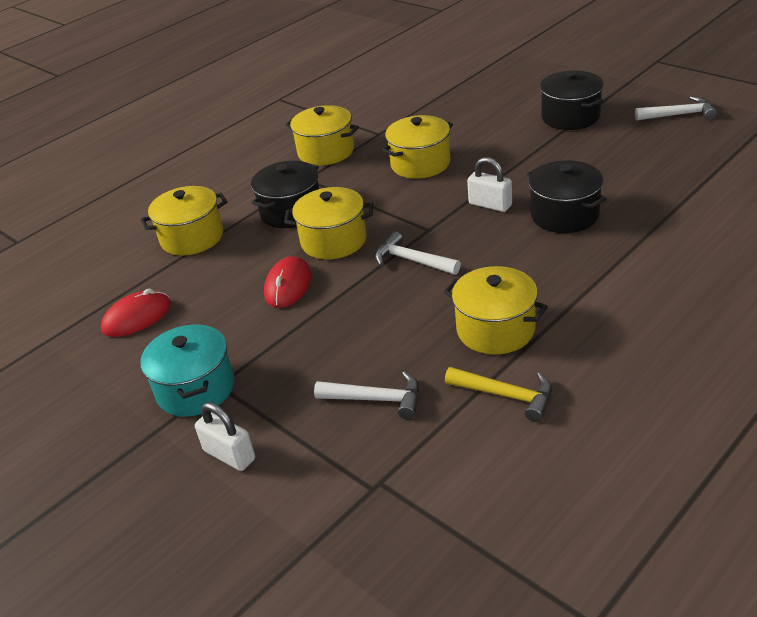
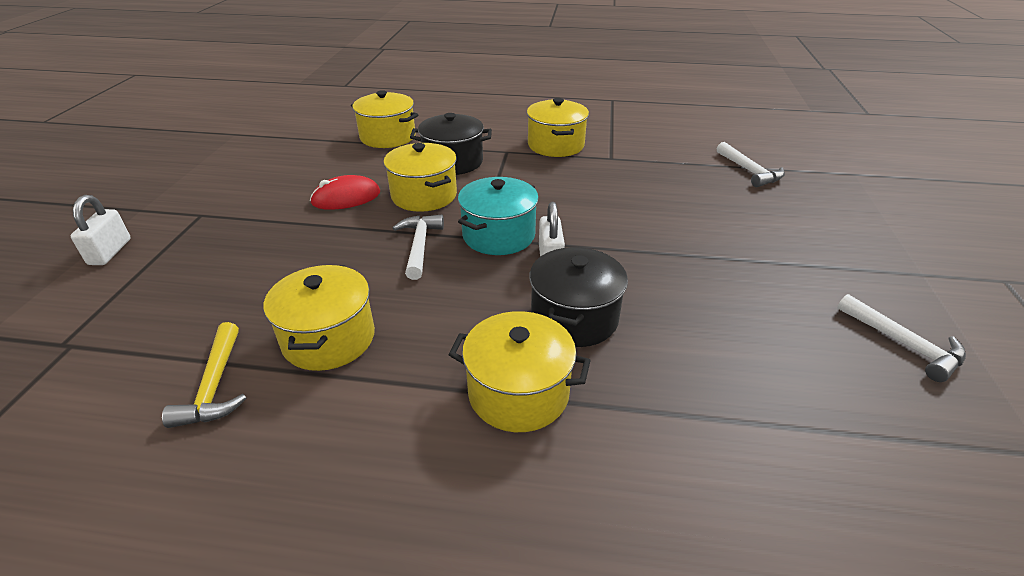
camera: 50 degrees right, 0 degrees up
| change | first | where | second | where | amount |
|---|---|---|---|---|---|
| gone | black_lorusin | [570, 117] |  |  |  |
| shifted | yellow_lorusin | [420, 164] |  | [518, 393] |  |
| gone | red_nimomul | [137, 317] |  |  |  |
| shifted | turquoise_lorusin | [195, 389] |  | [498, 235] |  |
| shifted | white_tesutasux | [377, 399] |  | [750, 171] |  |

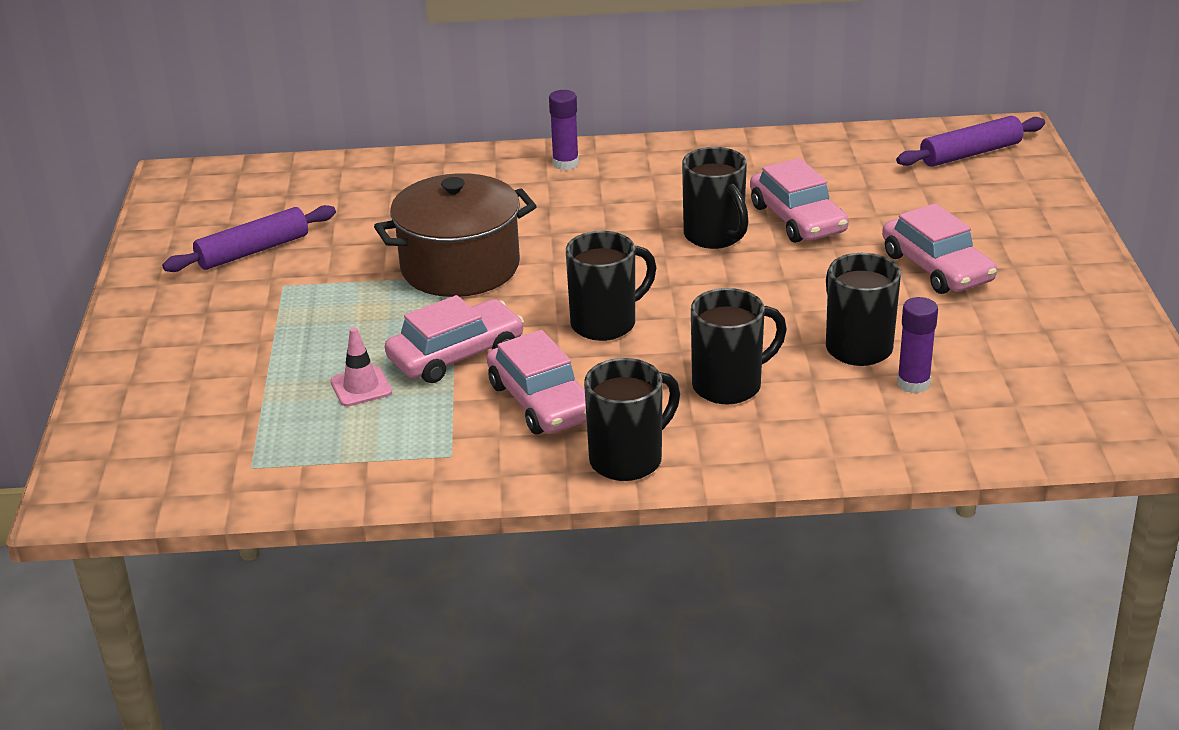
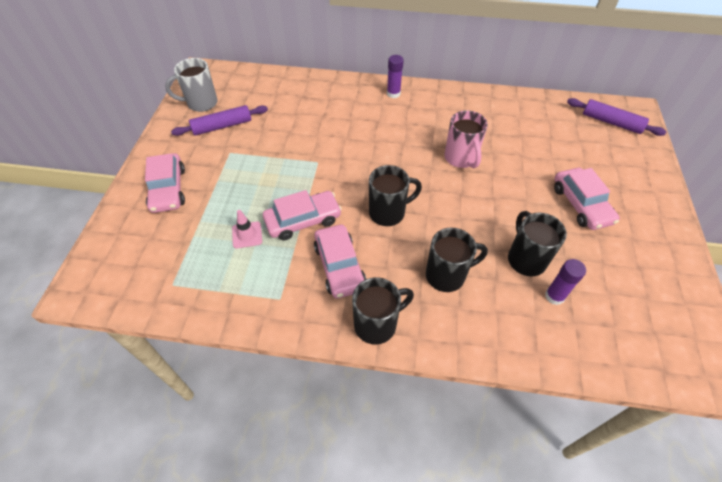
camera: 10 degrees right, 20 degrees up
| change | first | where | second | where | amount |
|---|---|---|---|---|---|
| rotated | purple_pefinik | [970, 153] |  | [611, 122] | 45 degrees clockwise |
| repainted | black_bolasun | [715, 236] | pink_bolasun | [461, 158] |  |
| shifted | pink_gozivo | [797, 219] |  | [168, 189] |  |
| gone | brown_lorusin | [460, 267] |  |  |  |
| new |  |  | grey_bolasun | [201, 103] |  |

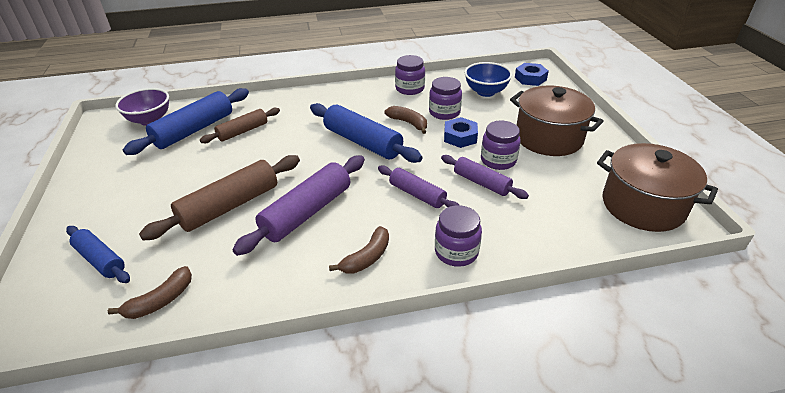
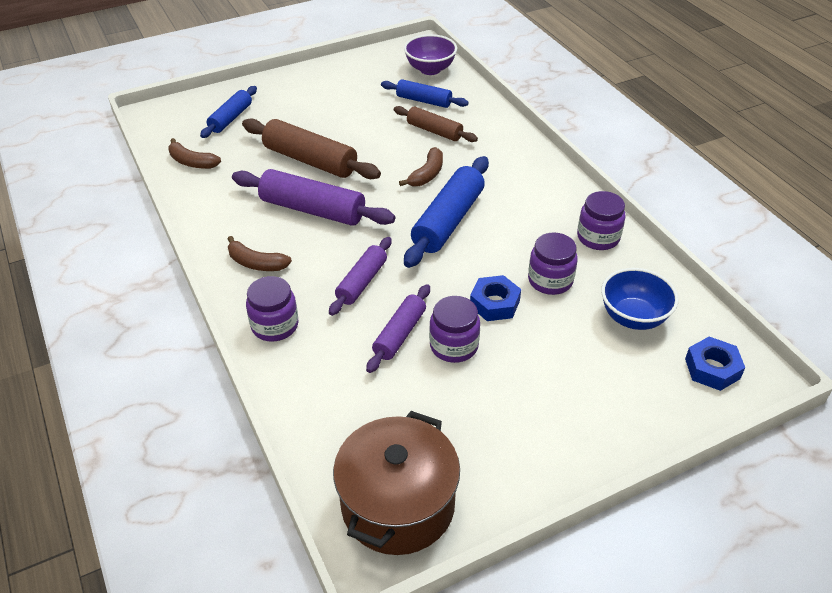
camera: 75 degrees right, 5 degrees up
| change | first | where | second | where | amount |
|---|---|---|---|---|---|
| gone | brown_lorusin | [548, 138] |  |  |  |
| scaled | blue_pefinik | [194, 130] |  | [424, 101] | x0.61 |
| shifted | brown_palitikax | [408, 123] |  | [427, 174] |  |

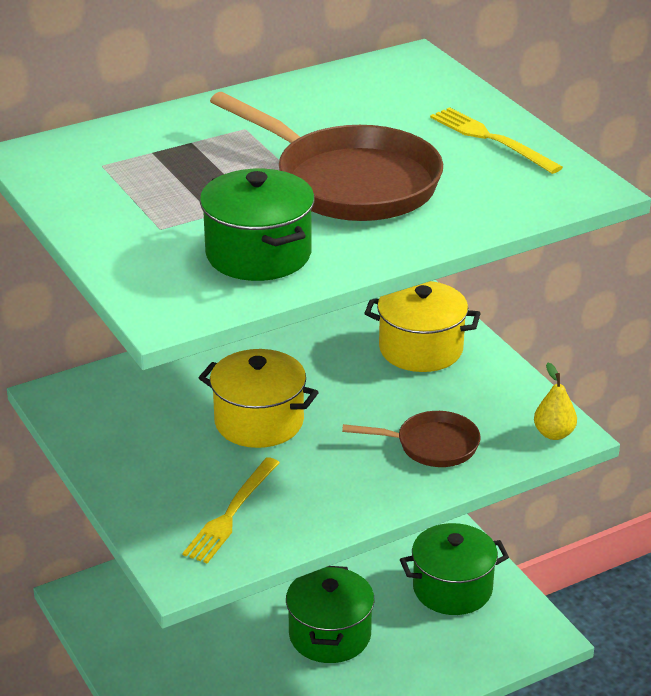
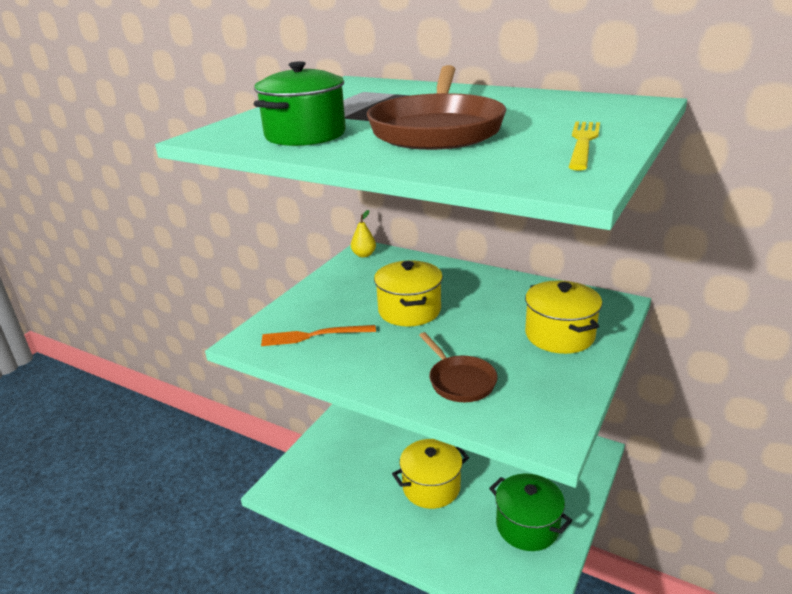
camera: 60 degrees right, 5 degrees down
| change | first | where | second | where | amount |
|---|---|---|---|---|---|
| shifted | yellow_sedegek | [554, 434] |  | [364, 255] |  |
| repainted | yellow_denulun | [231, 513] | orange_denulun | [314, 336] |  |
| repainted | green_lorusin | [330, 635] | yellow_lorusin | [431, 487] |  |

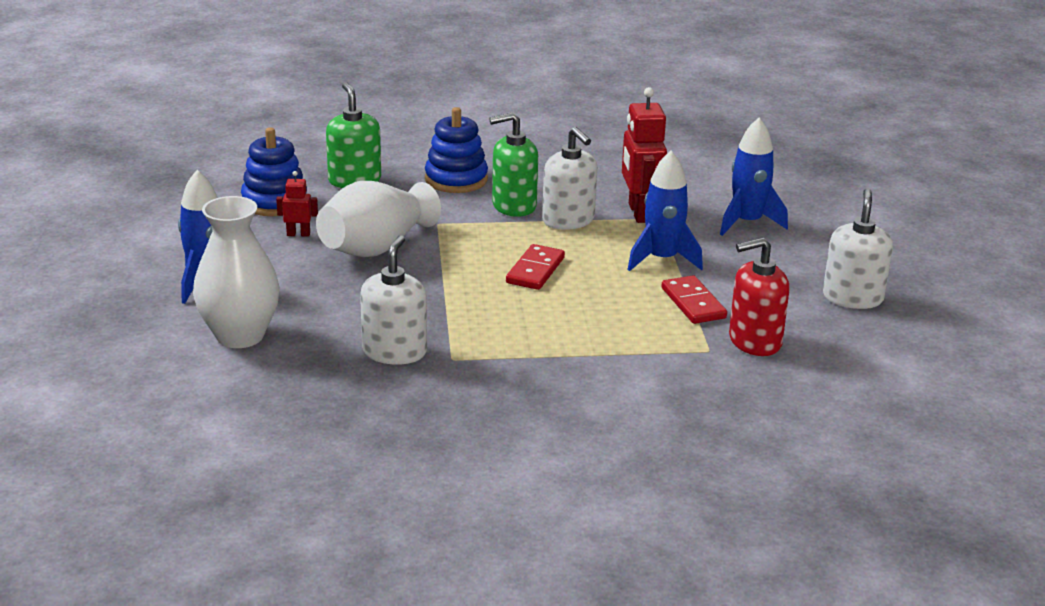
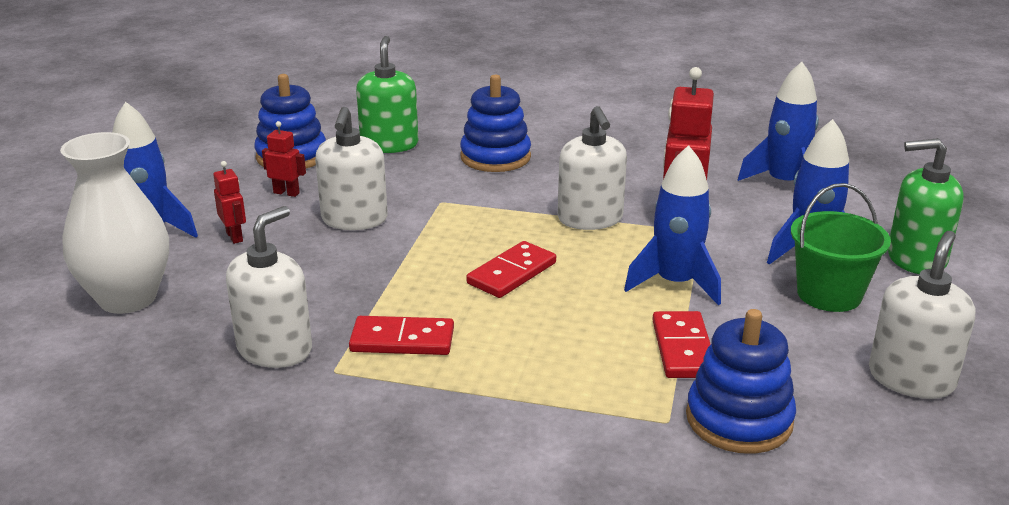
camera: 20 degrees right, 0 degrees up
| change | first | where | second | where | amount |
|---|---|---|---|---|---|
| shifted | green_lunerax | [514, 206] |  | [915, 259] |  |
| swapped | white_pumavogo | [376, 247] | white_lunerax | [354, 219] |  |
| swapped | red_lunerax | [754, 341] | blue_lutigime | [739, 419] |  |
| new |  |  | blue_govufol | [783, 183] |  |
| new |  |  | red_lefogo | [235, 237] |  |
| new |  |  | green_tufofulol | [829, 294] |  |
| new |  |  | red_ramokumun | [402, 340] |  |

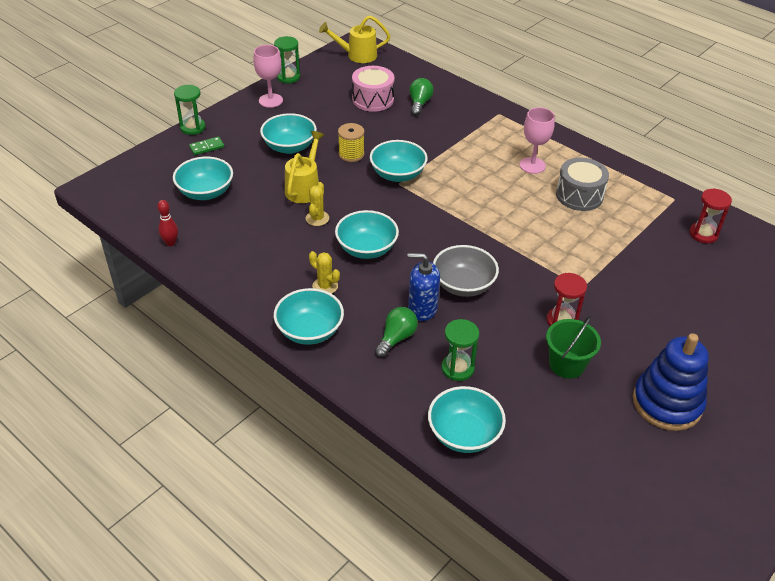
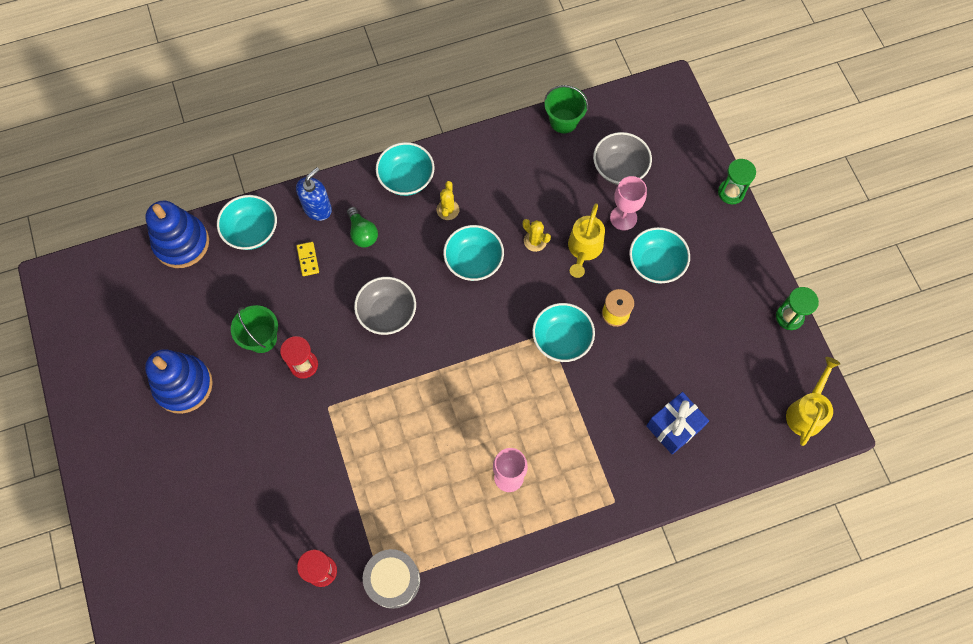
camera: 120 degrees right, 25 degrees up
| change | first | where | second | where | amount |
|---|---|---|---|---|---|
| shifted | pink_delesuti | [270, 100] |  | [623, 218] |  |
| gone | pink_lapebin | [373, 99] |  |  |  |
| swapped | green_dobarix | [419, 103] | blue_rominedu | [674, 427] |  |
| rotated | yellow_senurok | [304, 188] |  | [584, 249] | 60 degrees clockwise |
| gone | green_ramokumun | [207, 147] |  |  |  |
| repainted | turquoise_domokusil | [205, 192] | grey_domokusil | [619, 168] |  |
| shifted | grey_lapebin | [579, 195] |  | [393, 580] |  |
| swapped | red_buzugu | [171, 243] | green_tufofulol | [563, 121] |  |
| rotated | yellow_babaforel | [325, 286] |  | [448, 210] | 60 degrees counterclockwise |
| shifted | blue_lunerax | [422, 309] |  | [317, 208] |  |
| swapped | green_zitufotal | [457, 368] | yellow_ramokumun | [308, 259] |  |
| new |  |  | blue_lutigime | [181, 243] |  |

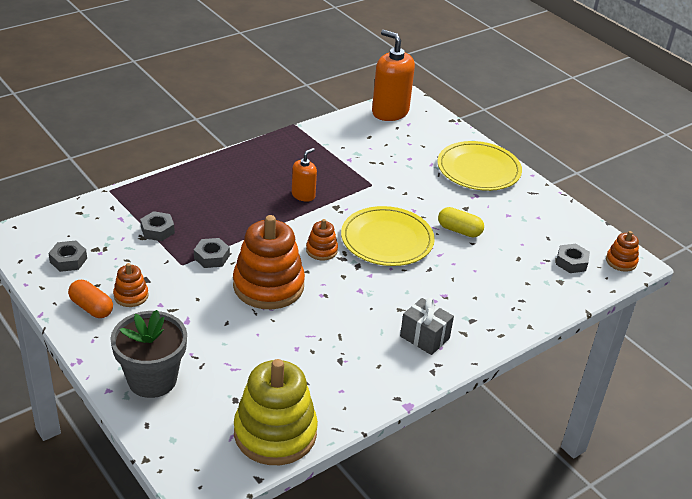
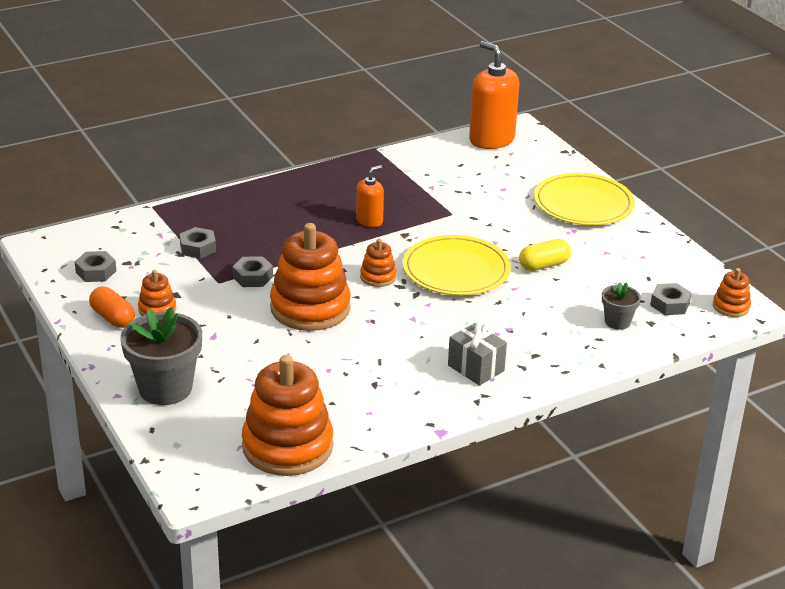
camera: 10 degrees right, 5 degrees down
| change | first | where | second | where | amount |
|---|---|---|---|---|---|
| rotated | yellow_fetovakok | [459, 230] |  | [544, 265] | 60 degrees counterclockwise |
| repainted | yellow_lutigime | [275, 433] | orange_lutigime | [287, 446] |  |
| new |  |  | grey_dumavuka | [617, 322] |  |

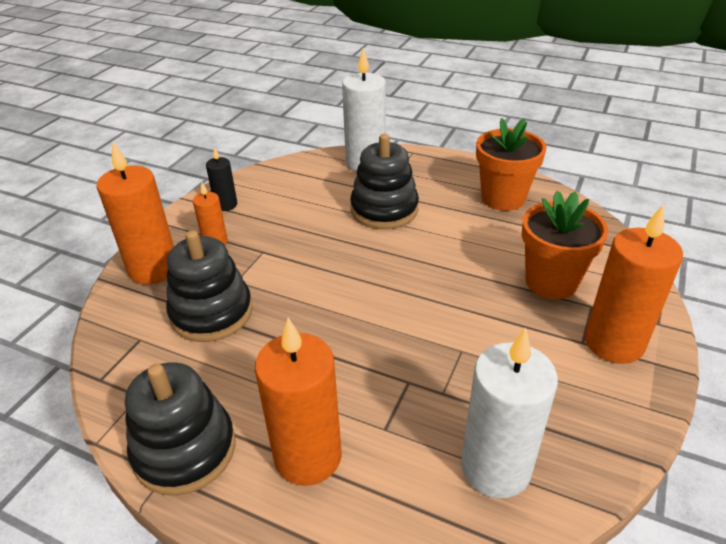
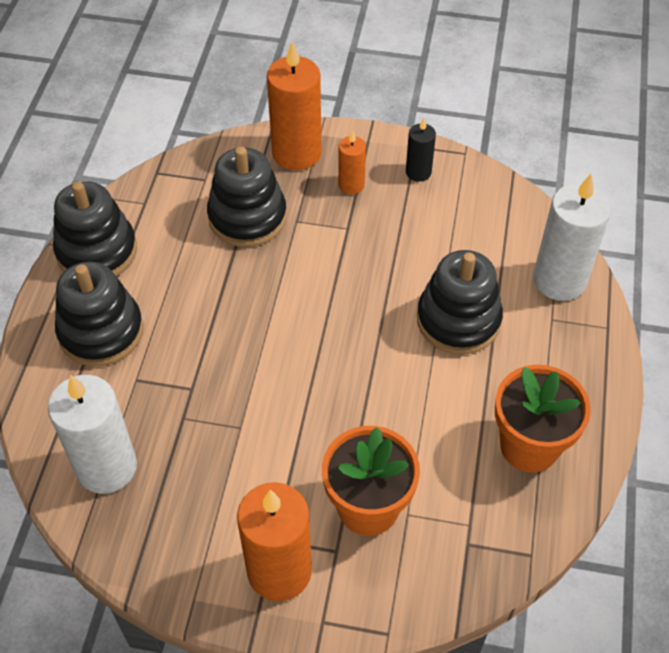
camera: 75 degrees right, 15 degrees up
| change | first | where | second | where | amount |
|---|---|---|---|---|---|
| swapped | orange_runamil | [308, 456] | black_lutigime | [101, 331] |  |

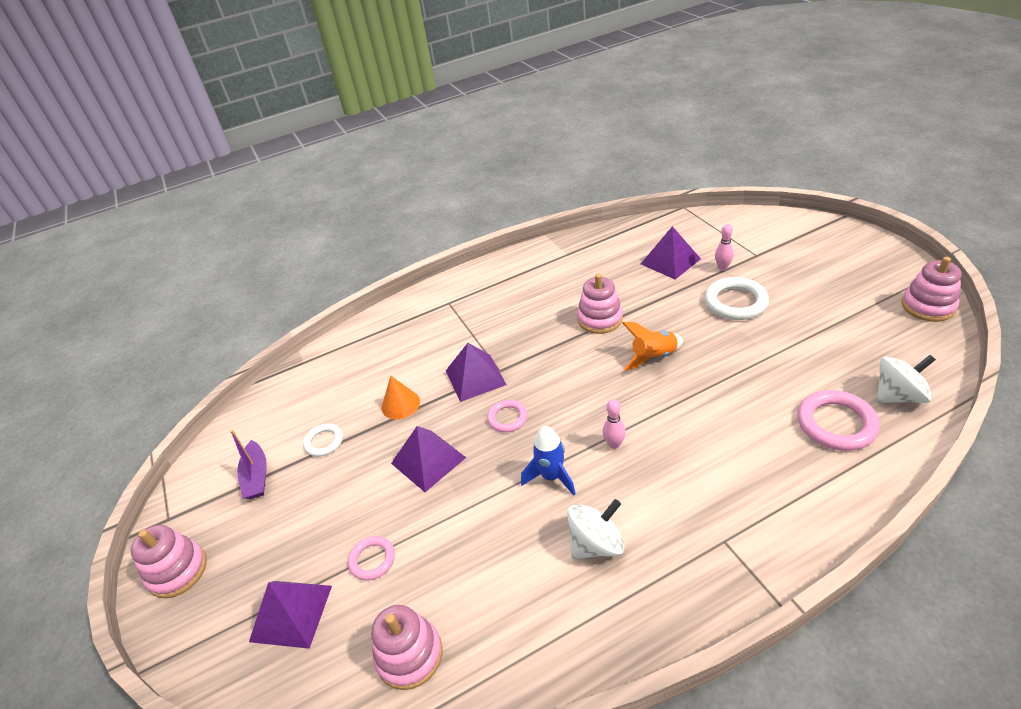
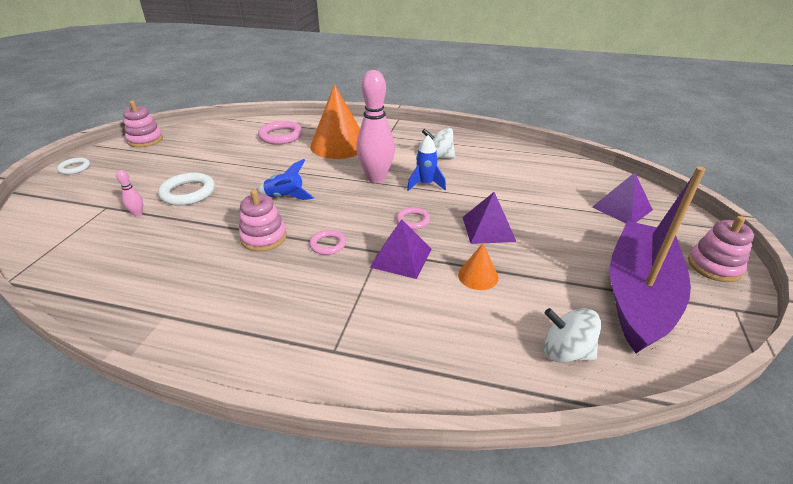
camera: 145 degrees left, 5 degrees down
| change | first | where | second | where | amount |
|---|---|---|---|---|---|
| gone | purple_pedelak | [670, 261] |  |  |  |
| repainted | orange_govufol | [653, 357] | blue_govufol | [285, 197] |  |
| shifted | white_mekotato | [898, 396] |  | [565, 352] |  |
| scaled | pink_buzugu | [614, 444] |  | [376, 178] | x2.40 |
| shifted | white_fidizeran | [324, 442] |  | [75, 168] |  |
| scaled | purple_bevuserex | [257, 476] |  | [638, 295] | x2.45 |
| shifted | pink_fidizeran | [372, 560] |  | [328, 244] |  |
| gone | pink_lutigime | [409, 655] |  |  |  |
| new |  |  | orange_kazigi | [339, 145] |  |

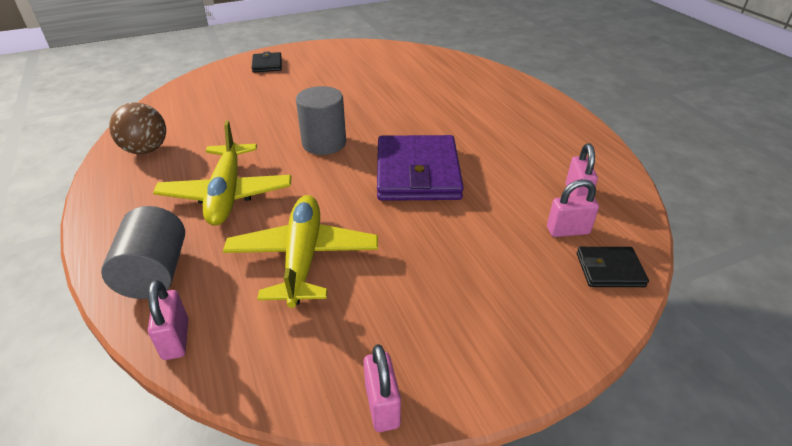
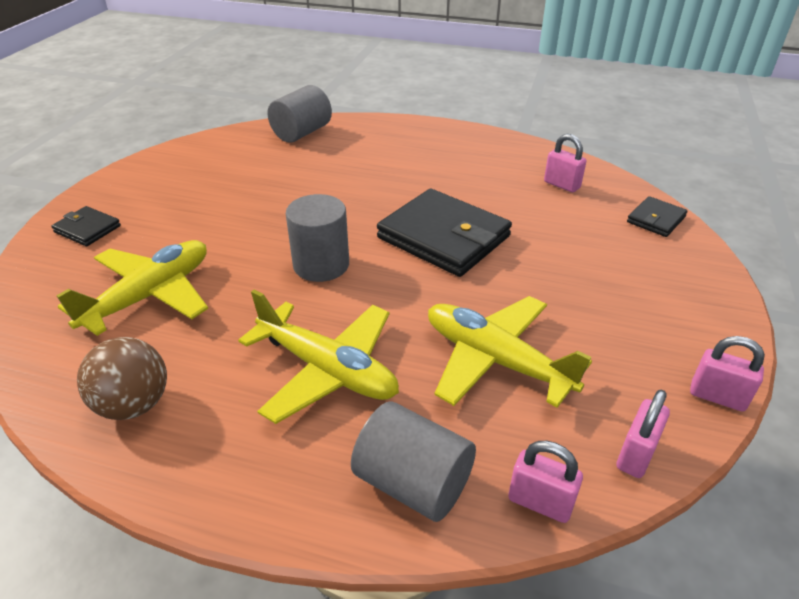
camera: 50 degrees left, 0 degrees up
| change | first | where | second | where | amount |
|---|---|---|---|---|---|
| repainted | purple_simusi | [417, 173] | black_simusi | [444, 237] |  |
| shifted | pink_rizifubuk | [568, 231] |  | [636, 454] |  |
| new |  |  | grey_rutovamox | [302, 133] |  |
| new |  |  | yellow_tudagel | [150, 296] |  |

